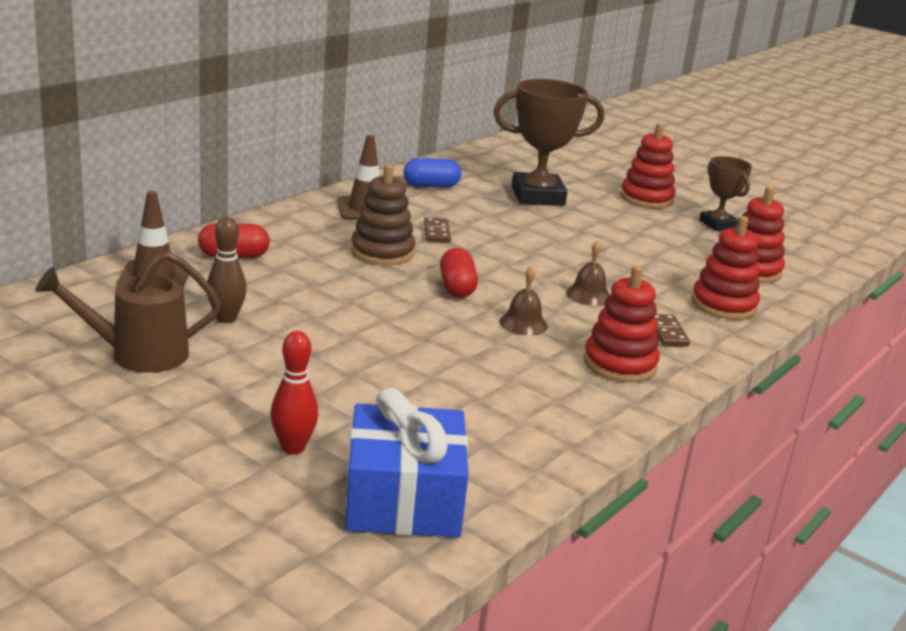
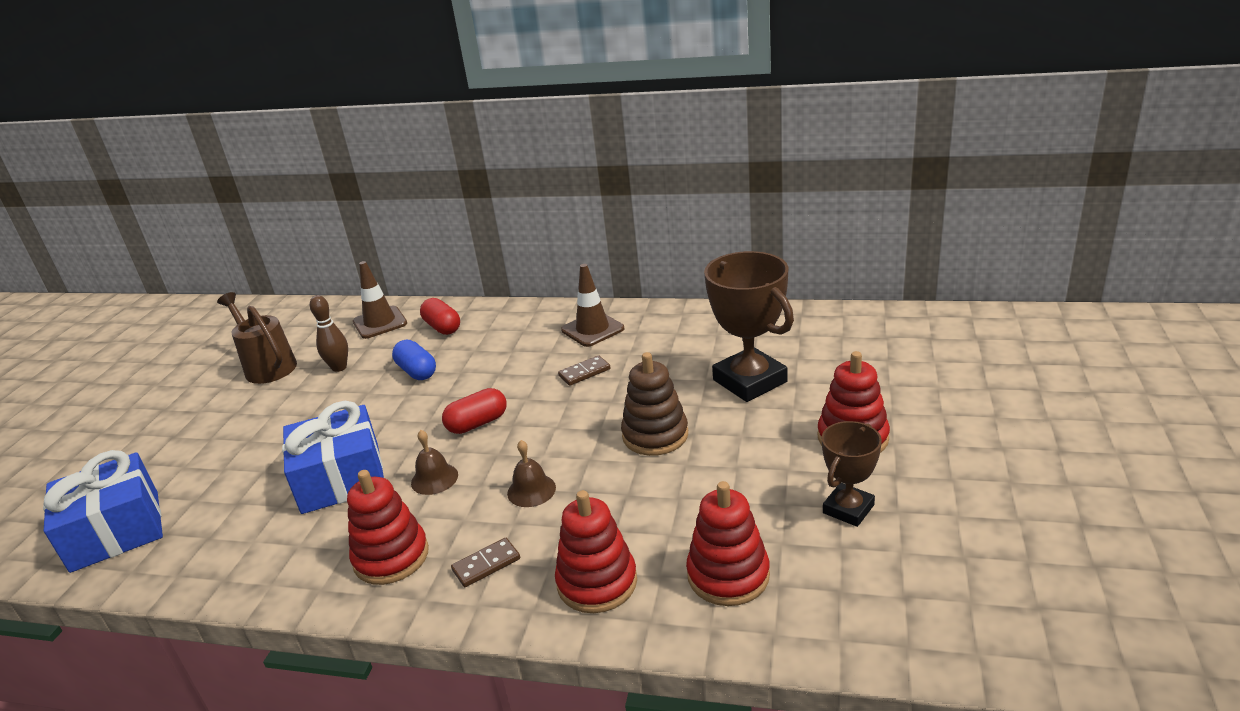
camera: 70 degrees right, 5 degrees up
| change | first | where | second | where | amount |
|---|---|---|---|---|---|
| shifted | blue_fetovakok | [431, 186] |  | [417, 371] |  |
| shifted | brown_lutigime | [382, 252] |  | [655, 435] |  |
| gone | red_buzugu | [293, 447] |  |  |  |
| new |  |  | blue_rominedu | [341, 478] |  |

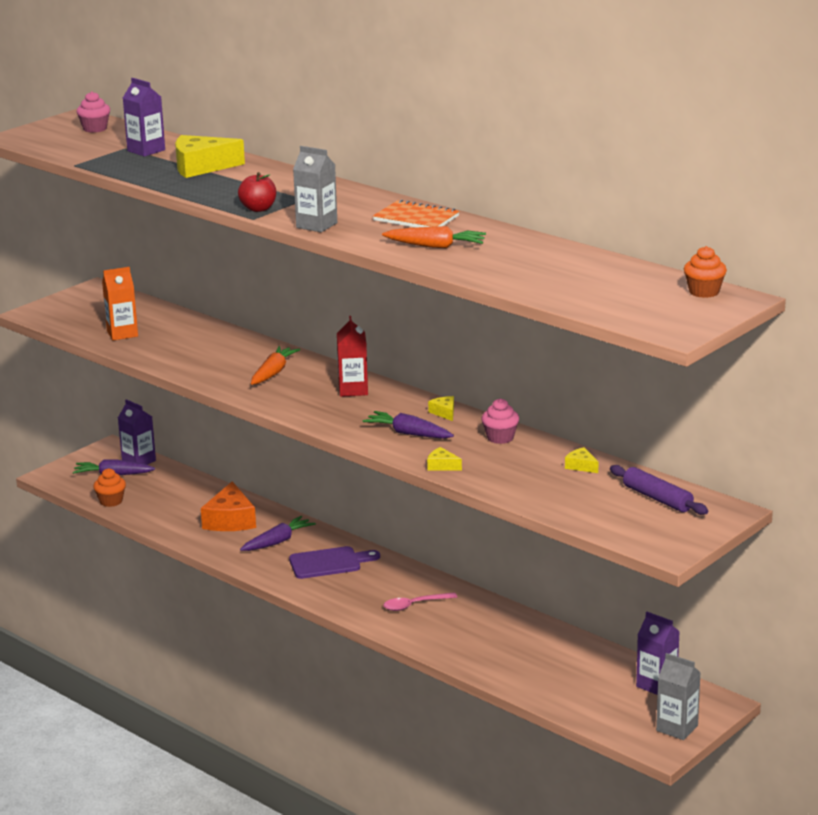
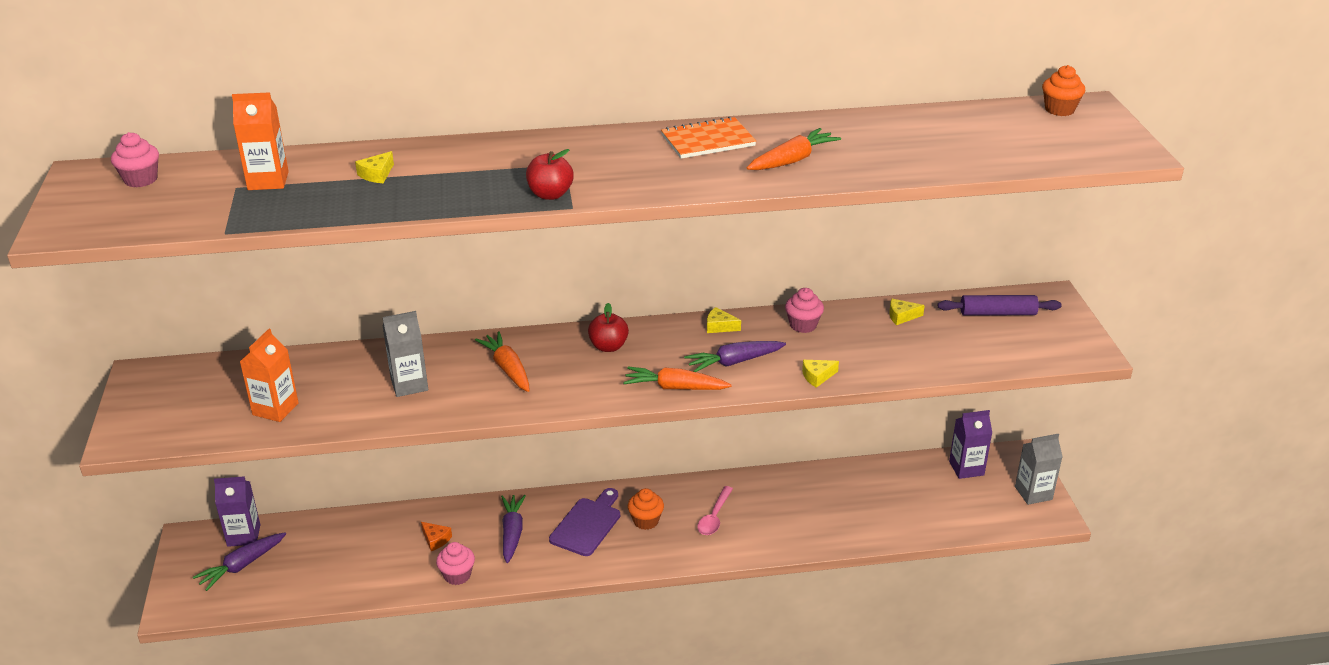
camera: 50 degrees left, 10 degrees up
| change | first | where | second | where | amount |
|---|---|---|---|---|---|
| repainted | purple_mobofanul | [146, 150] | orange_mobofanul | [268, 181] |  |
| scaled | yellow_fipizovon | [201, 167] |  | [377, 174] | x0.46 |
| shifted | grey_mobofanul | [316, 225] |  | [409, 384] |  |
| swapped | red_mobofanul | [353, 390] | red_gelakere | [608, 346] |  |
| shifted | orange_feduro | [111, 501] |  | [646, 521] |  |
| scaled | orange_fipizovon | [230, 520] |  | [436, 539] | x0.46 |
| new |  |  | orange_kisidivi | [675, 388] |  |
| new |  |  | pink_feduro | [457, 575] |  |

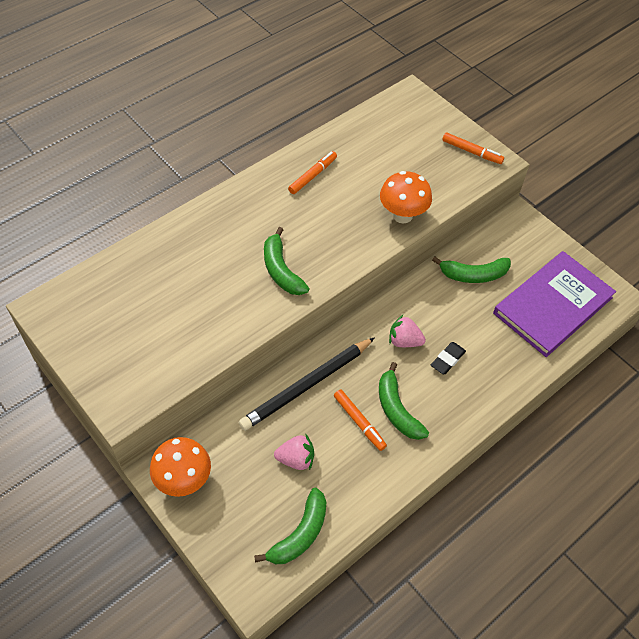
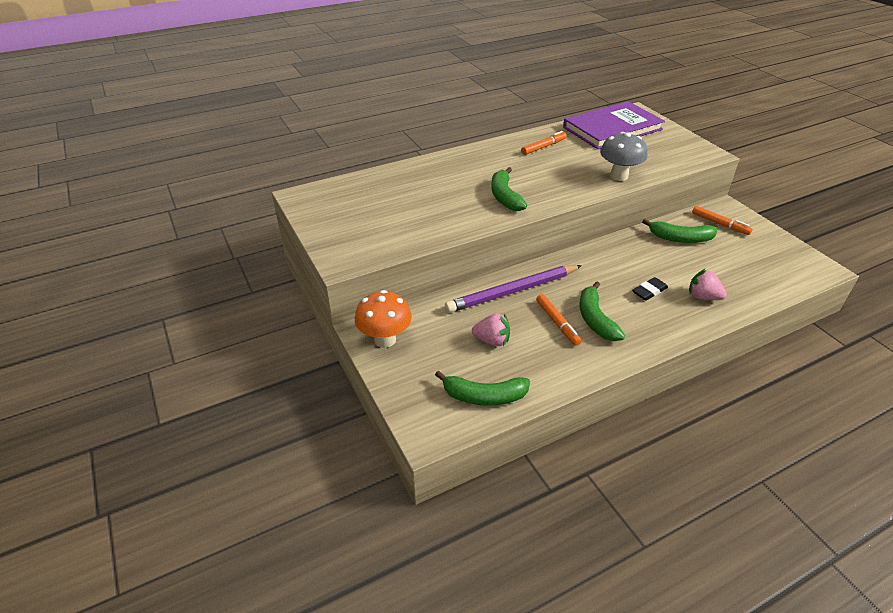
camera: 15 degrees right, 15 degrees down
| change | first | where | second | where | amount |
|---|---|---|---|---|---|
| shifted | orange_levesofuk | [471, 152] |  | [720, 224] |  |
| repainted | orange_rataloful | [402, 215] | grey_rataloful | [619, 176] |  |
| shifted | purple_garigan | [552, 305] |  | [612, 128] |  |
| shifted | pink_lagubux | [404, 341] |  | [703, 297] |  |
| repainted | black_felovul | [307, 385] | purple_felovul | [512, 291] |  |
| rotated | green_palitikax | [300, 534] |  | [484, 396] | 45 degrees clockwise |

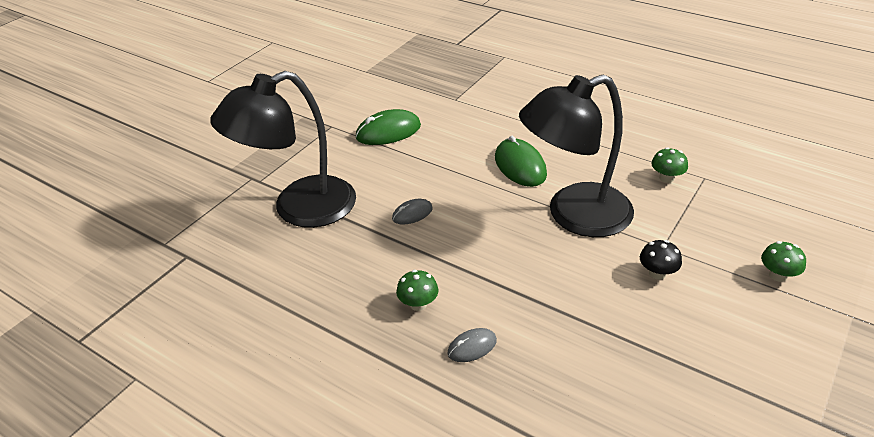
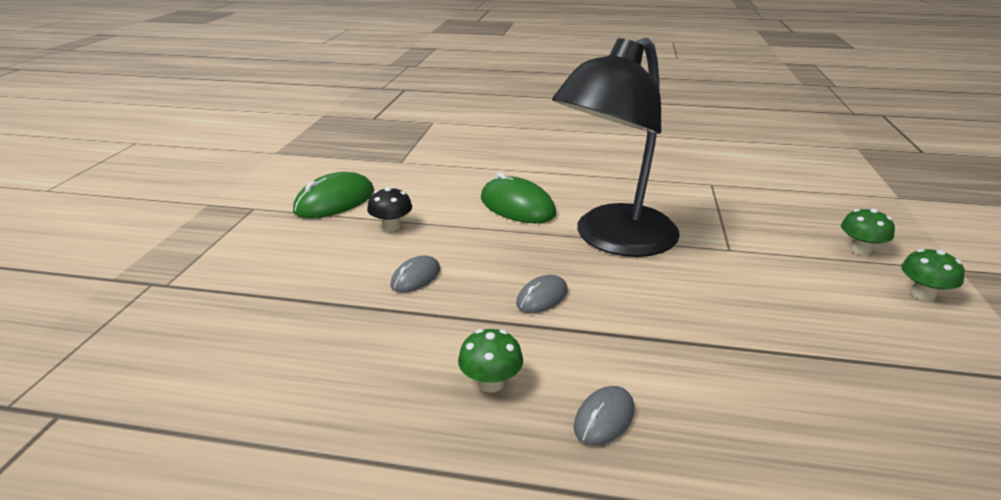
camera: 25 degrees left, 10 degrees down
| change | first | where | second | where | amount |
|---|---|---|---|---|---|
| gone | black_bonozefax | [299, 209] |  |  |  |
| shifted | green_rataloful | [666, 178] |  | [922, 294] |  |
| shifted | black_rataloful | [657, 273] |  | [391, 226] |  |
| new |  |  | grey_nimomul | [542, 297] |  |

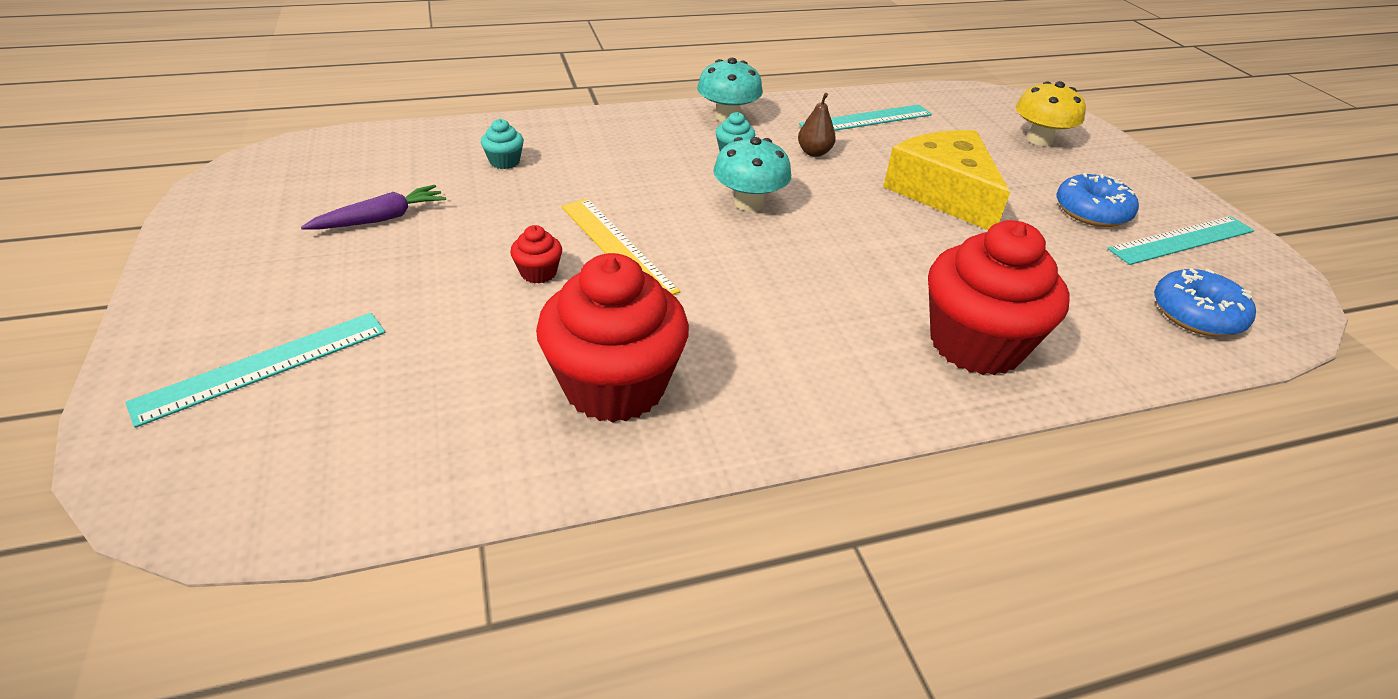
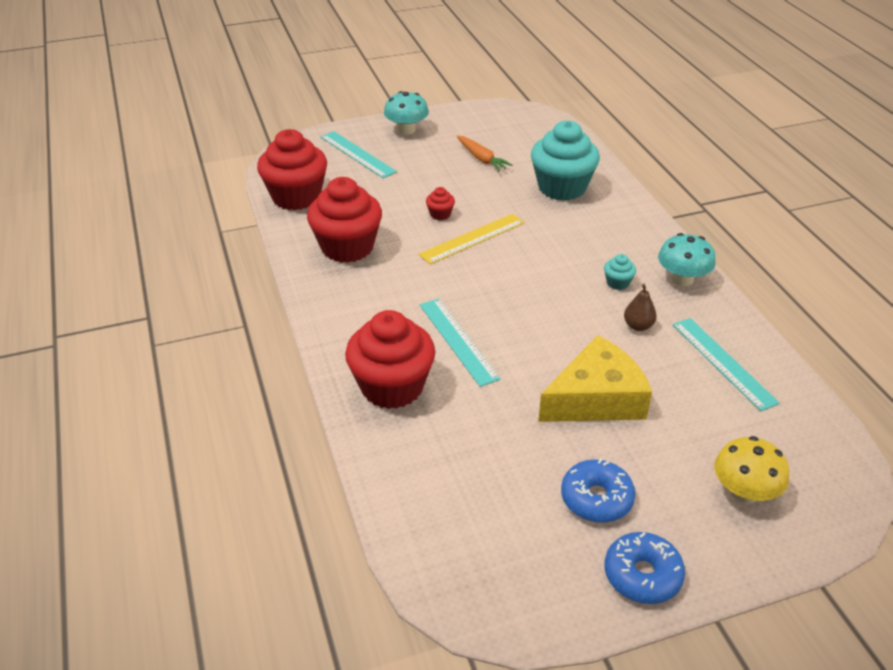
camera: 90 degrees right, 0 degrees up
| change | first | where | second | where | amount |
|---|---|---|---|---|---|
| scaled | turquoise_feduro | [504, 162] |  | [562, 187] | x2.42 |
| shifted | turquoise_rataloful | [749, 203] |  | [406, 130] |  |
| repainted | purple_kisidivi | [381, 219] | orange_kisidivi | [481, 159] |  |
| shifted | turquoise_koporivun | [1181, 240] |  | [458, 340] |  |
| shifted | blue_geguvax | [1196, 314] |  | [642, 575] |  |
| new |  |  | red_feduro | [296, 197] |  |

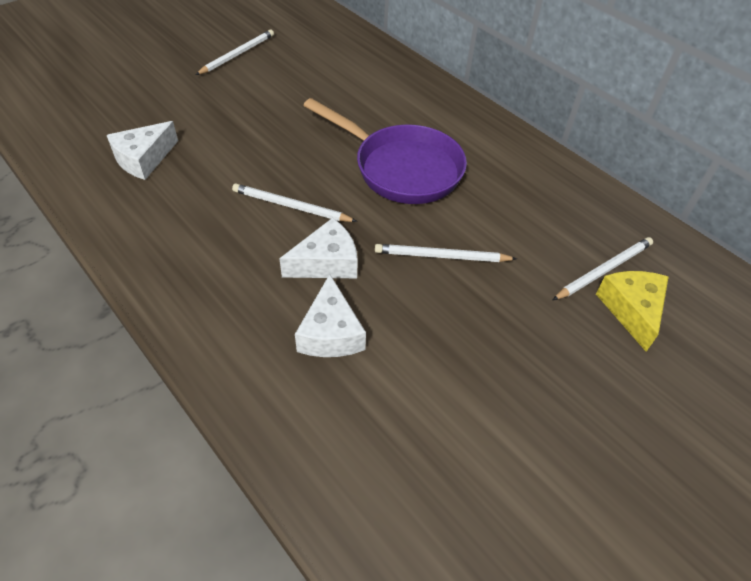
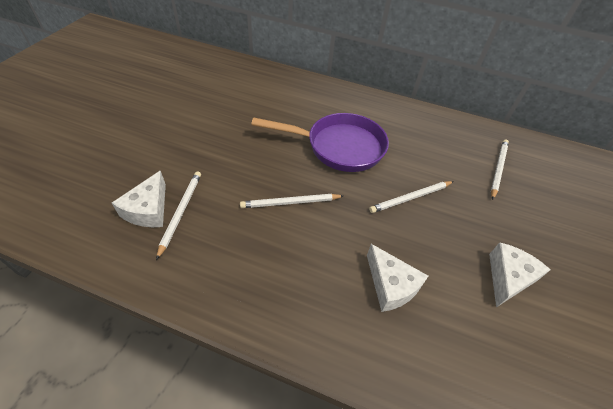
camera: 30 degrees left, 0 degrees up
| change | first | where | second | where | amount |
|---|---|---|---|---|---|
| shifted | white_felovul | [237, 54] |  | [181, 212] |  |
| shifted | white_fipizovon | [326, 262] |  | [508, 278] |  |
| gone | yellow_fipizovon | [631, 310] |  |  |  |

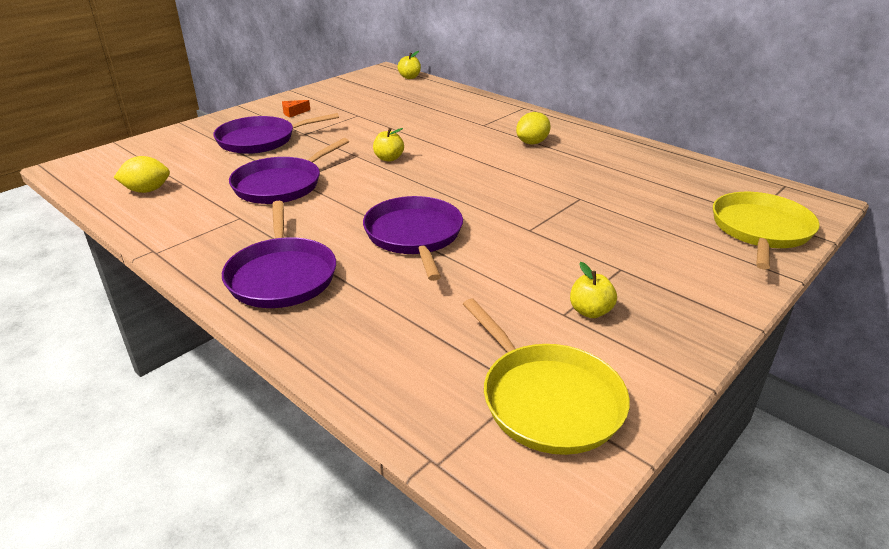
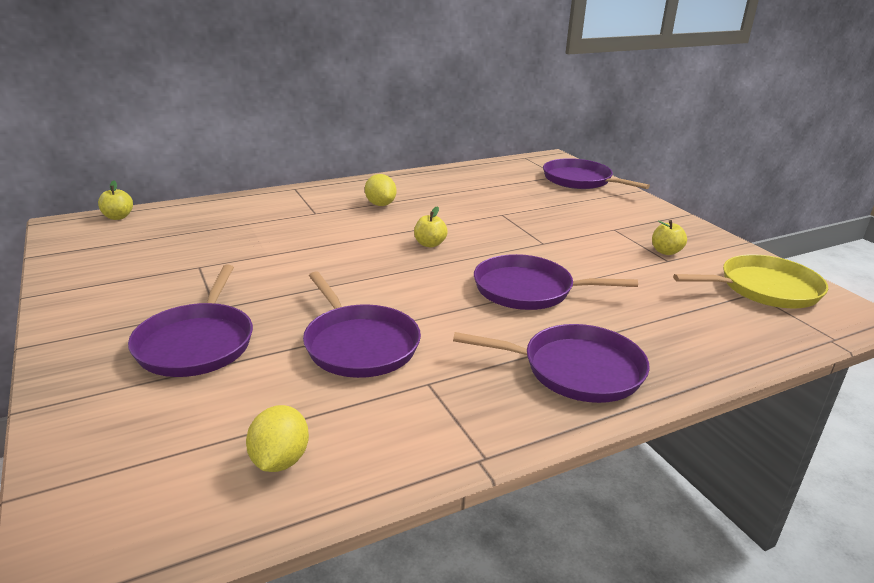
camera: 70 degrees left, 5 degrees down
| change | first | where | second | where | amount |
|---|---|---|---|---|---|
| gone | orange_fipizovon | [293, 113] |  |  |  |
| shifted | yellow_gelakere | [388, 158] |  | [430, 244] |  |
| repainted | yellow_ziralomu | [760, 230] | purple_ziralomu | [580, 180] |  |

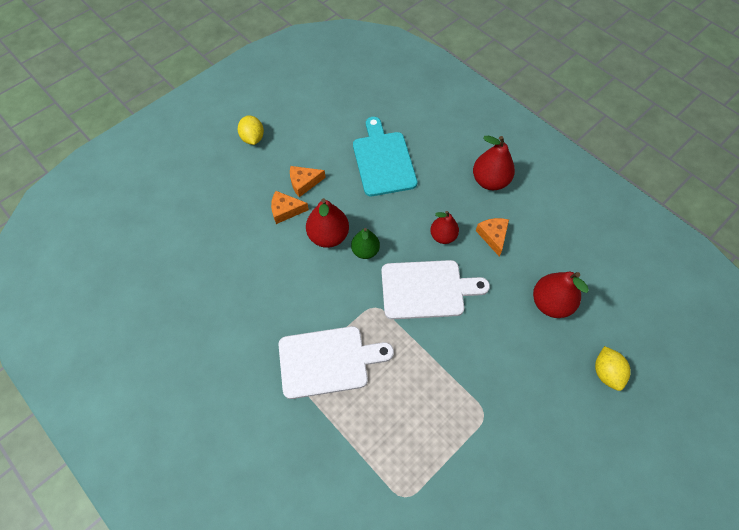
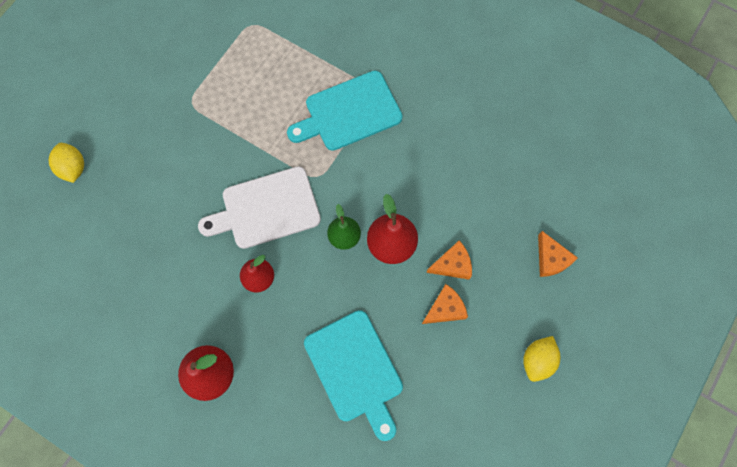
camera: 165 degrees right, 10 degrees up
| change | first | where | second | where | amount |
|---|---|---|---|---|---|
| rotated | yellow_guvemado | [253, 138] |  | [537, 360] | 60 degrees clockwise |
| shifted | orange_fipizovon | [493, 236] |  | [551, 259] |  |
| gone | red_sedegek | [550, 303] |  |  |  |
| repainted | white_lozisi | [327, 361] | turquoise_lozisi | [349, 112] |  |

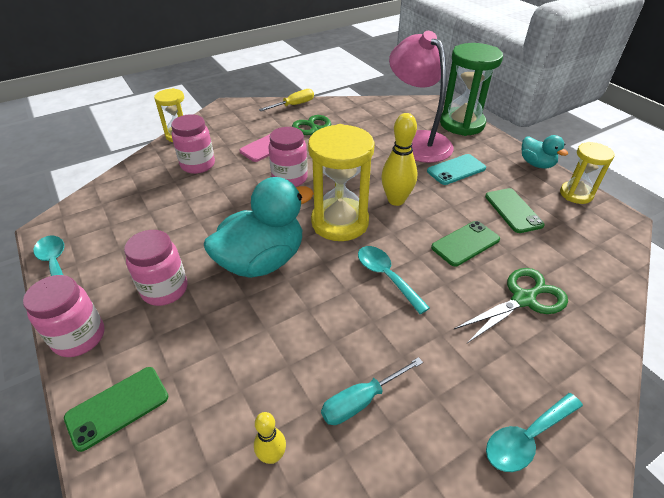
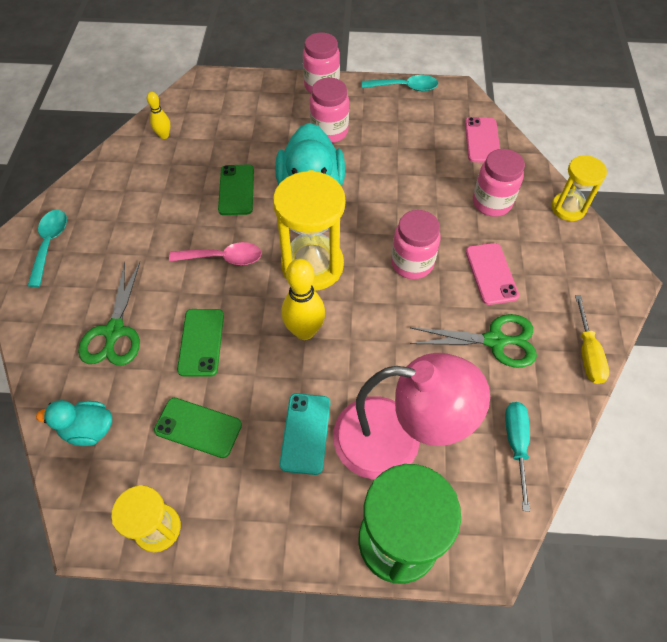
camera: 125 degrees right, 15 degrees up
| change | first | where | second | where | amount |
|---|---|---|---|---|---|
| shifted | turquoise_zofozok | [536, 164] |  | [89, 429] |  |
| repainted | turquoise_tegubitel | [386, 276] | pink_tegubitel | [223, 258] |  |
| shifted | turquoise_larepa | [361, 401] |  | [516, 445] |  |
| shifted | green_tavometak | [118, 407] |  | [236, 190] |  |
| new |  |  | pink_tavometak | [482, 140] |  |

